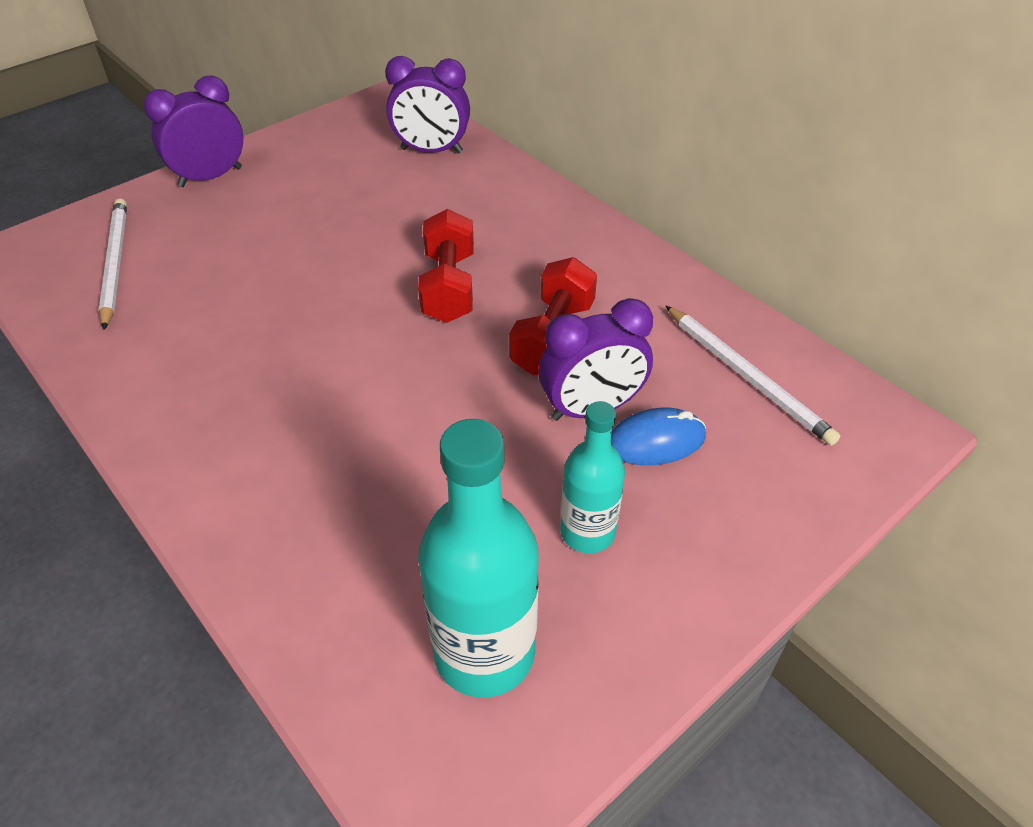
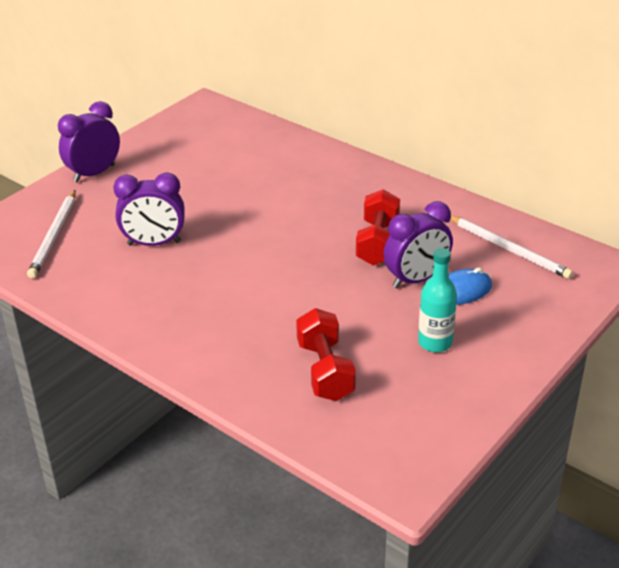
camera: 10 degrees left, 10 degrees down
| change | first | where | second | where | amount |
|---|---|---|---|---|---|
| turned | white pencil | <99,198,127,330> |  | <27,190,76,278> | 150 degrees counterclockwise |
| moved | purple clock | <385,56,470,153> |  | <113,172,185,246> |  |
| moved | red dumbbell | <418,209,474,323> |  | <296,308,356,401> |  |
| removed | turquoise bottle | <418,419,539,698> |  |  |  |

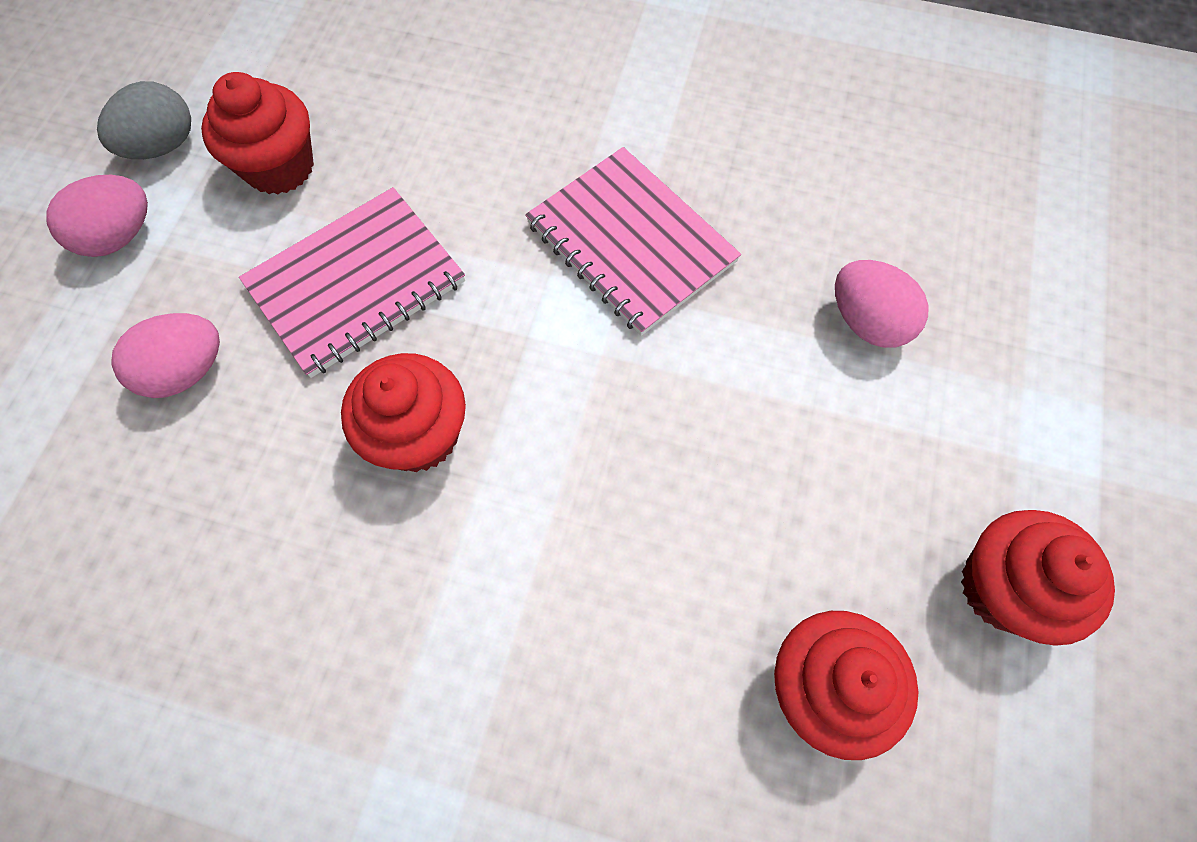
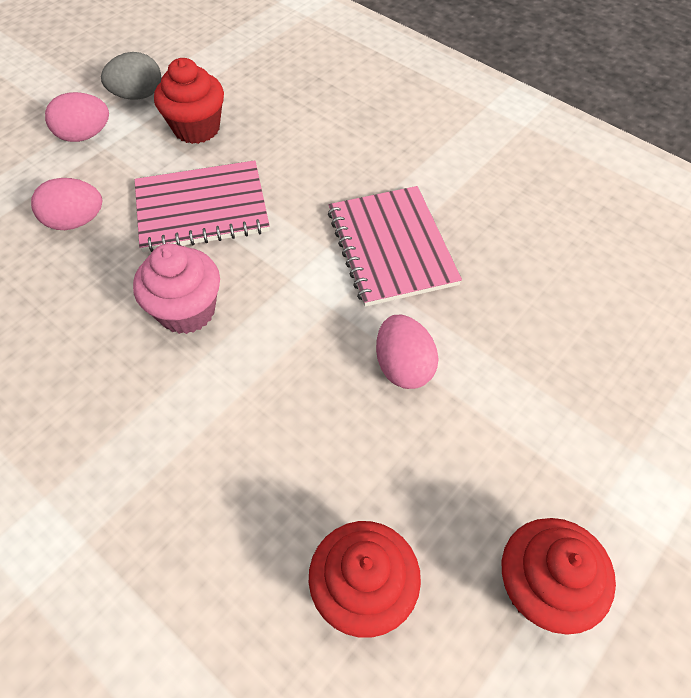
camera: 25 degrees right, 10 degrees down
| change | first | where | second | where | amount |
|---|---|---|---|---|---|
| recoloured | red cupcake | <341,353,466,472> | pink cupcake | <133,243,220,334> |  |
| moved | pink egg | <835,260,929,348> |  | <376,315,438,389> |  |

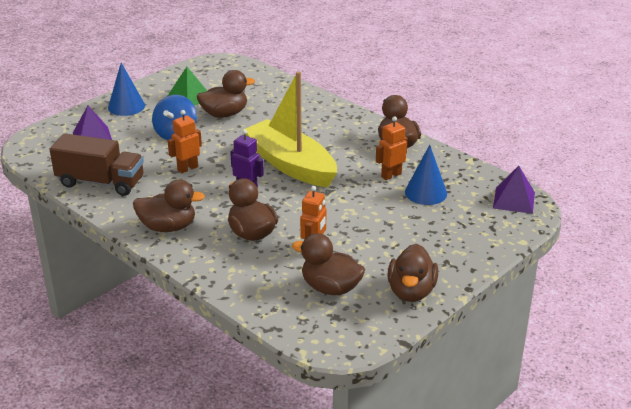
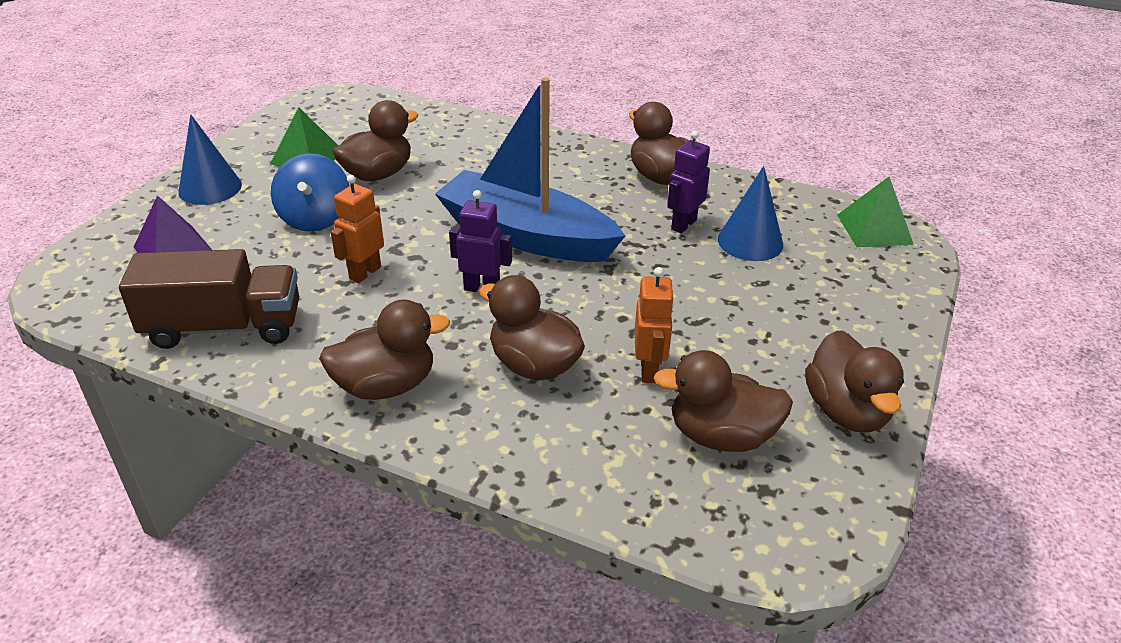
camera: 20 degrees left, 5 degrees up
| change | first | where | second | where | amount |
|---|---|---|---|---|---|
| recoloured | yellow boat | <245,71,337,187> | blue boat | <435,77,625,262> |  |
| recoloured | orange robot | <376,116,408,180> | purple robot | <667,131,710,233> |  |
| recoloured | purple pyramid | <493,166,535,214> | green pyramid | <837,177,914,247> |  |

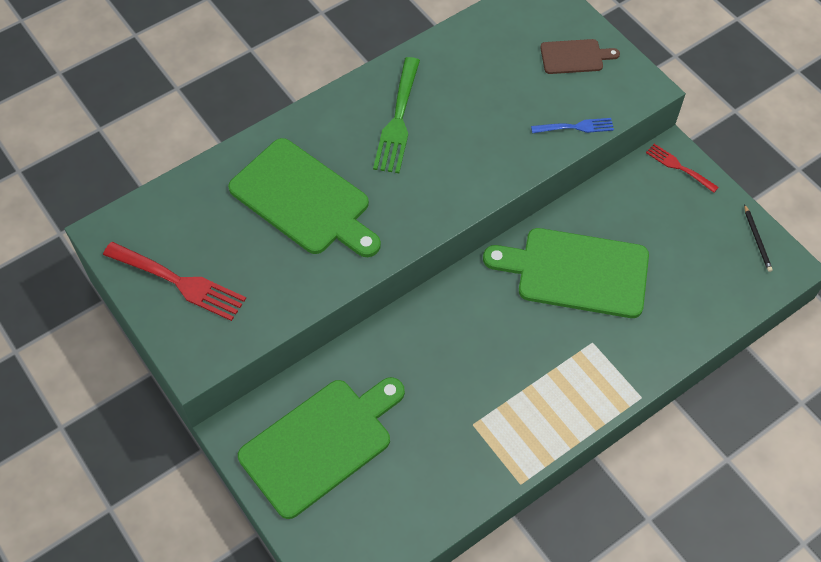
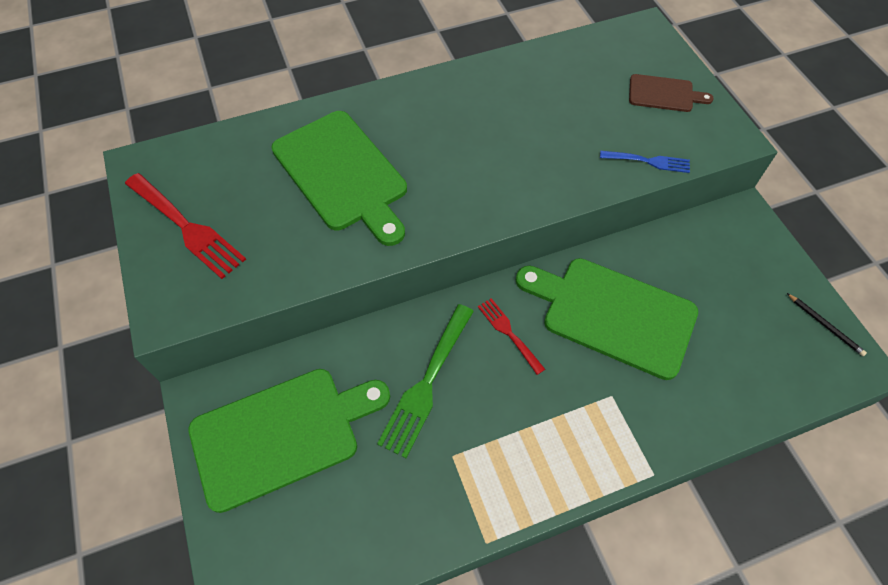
camera: 15 degrees right, 0 degrees up
| change | first | where | second | where | amount |
|---|---|---|---|---|---|
| moved | green fork | <373,57,420,173> |  | <377,304,474,458> |  |
| moved | red fork | <646,144,719,193> |  | <478,298,545,375> |  |
| turned | black pencil | <744,204,773,272> |  | <787,293,867,356> | 45 degrees counterclockwise |

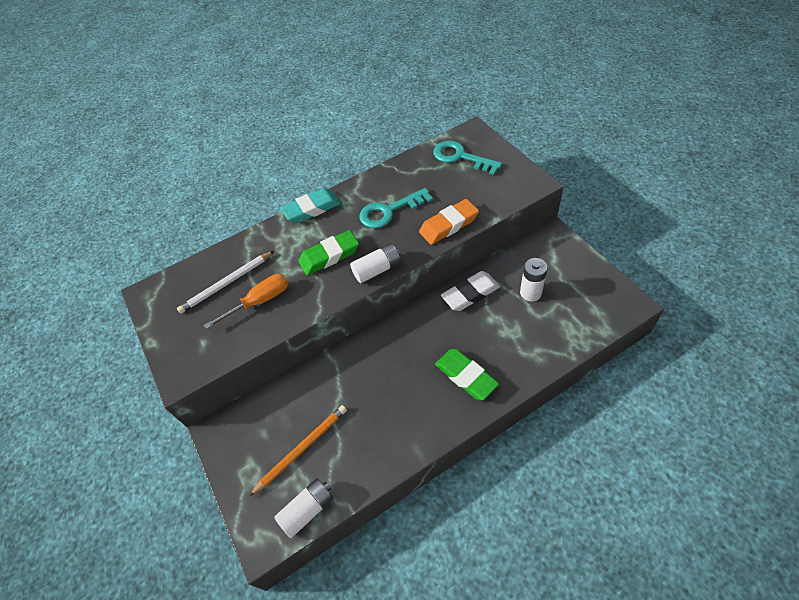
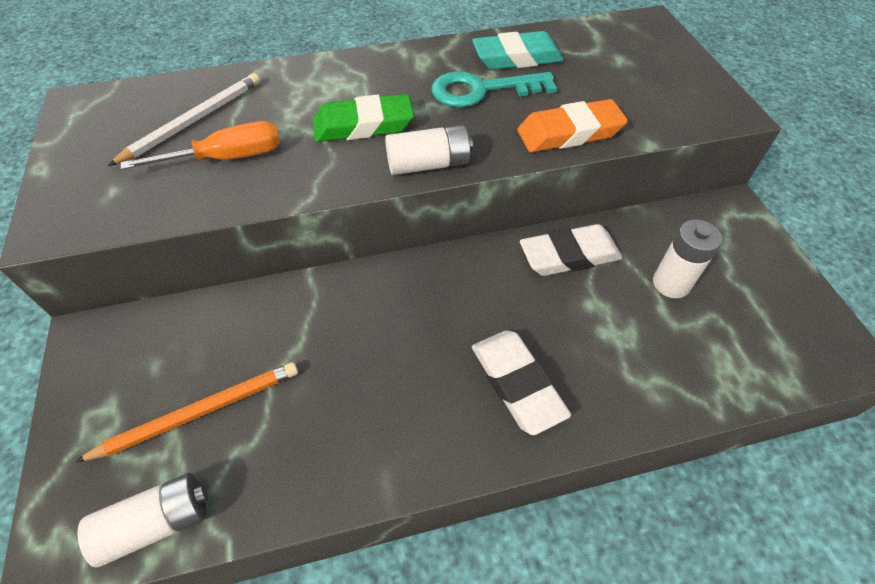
camera: 10 degrees right, 0 degrees up
| change | first | where | second | where | amount |
|---|---|---|---|---|---|
| turned | white pencil | <177,251,274,314> |  | <108,73,260,166> | 150 degrees clockwise |
| moved | turquoise eraser | <281,188,341,223> |  | <472,31,564,70> |  |
| recoloured | green eraser | <435,349,499,400> | white eraser | <472,330,571,435> |  |
| removed | turquoise key | <433,141,502,175> |  |  |  |

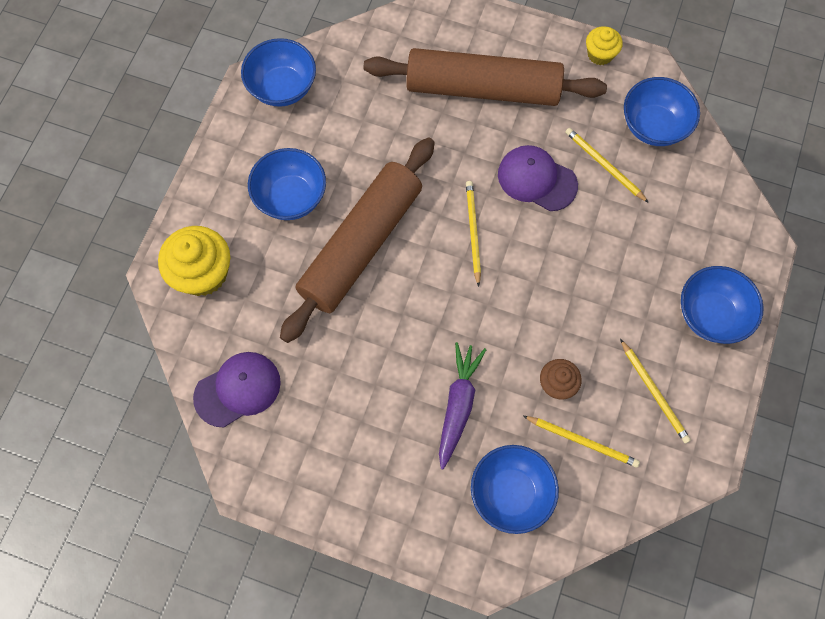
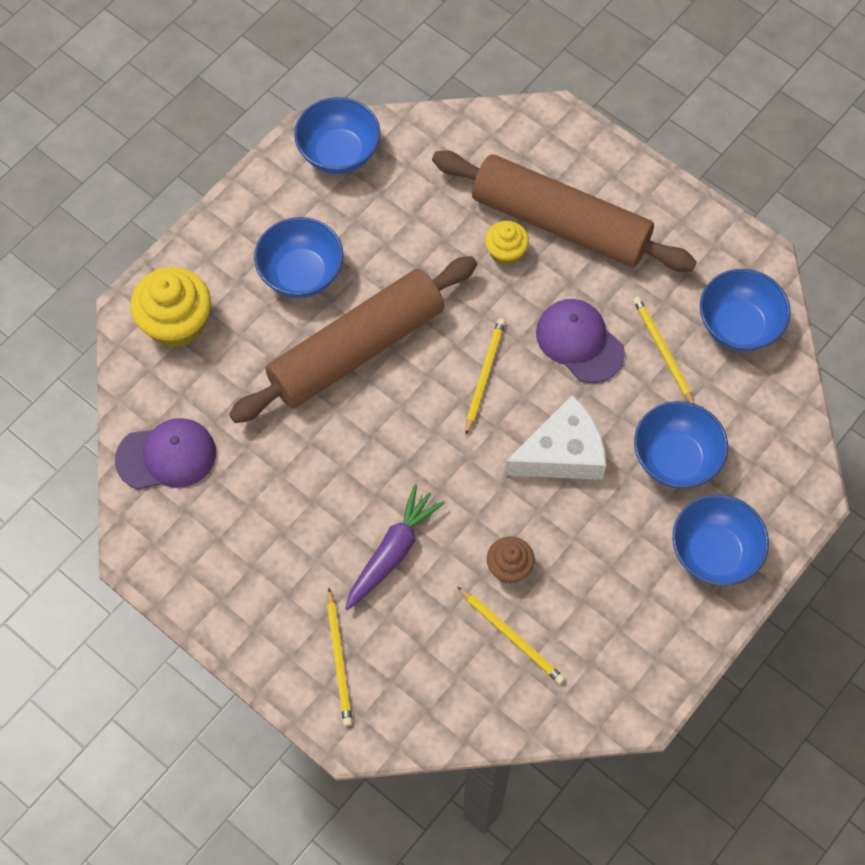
camera: 20 degrees right, 5 degrees down
| change | first | where | second | where | amount |
|---|---|---|---|---|---|
| moved | yellow pencil | <620,339,691,444> |  | <327,588,352,726> |  |
| moved | yellow cupcake | <586,26,623,65> |  | <485,221,529,266> |  |
| added |  |  | white cheese | <504,395,606,480> |  |
| moved | blue bowl | <471,445,559,534> |  | <634,401,728,489> |  |

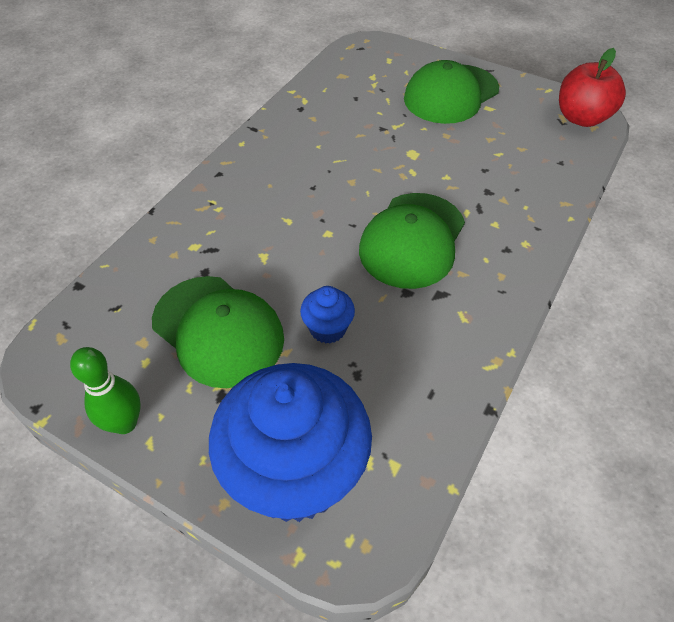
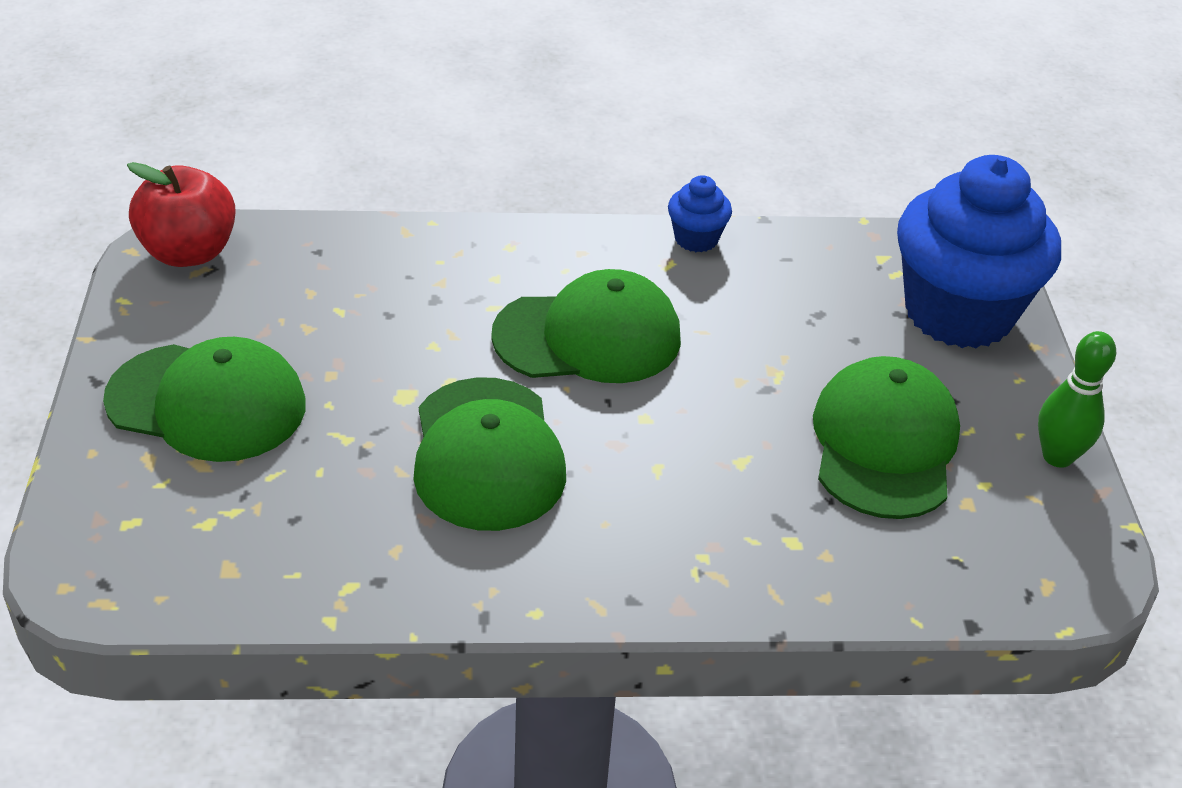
camera: 125 degrees left, 10 degrees down
| change | first | where | second | where | amount |
|---|---|---|---|---|---|
| added |  |  | green cap | <413,377,566,531> |  |
| moved | blue cupcake | <300,286,355,344> |  | <668,175,732,252> |  |

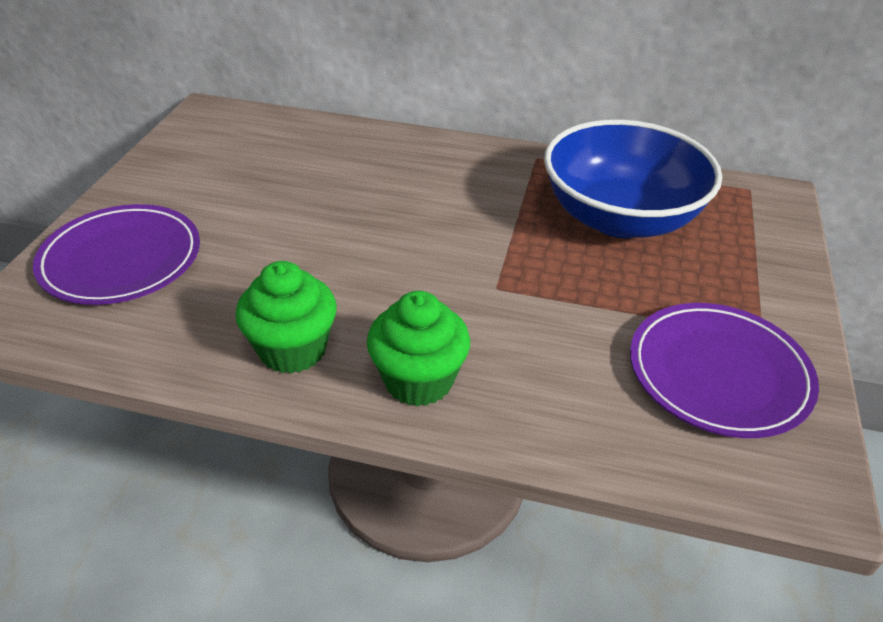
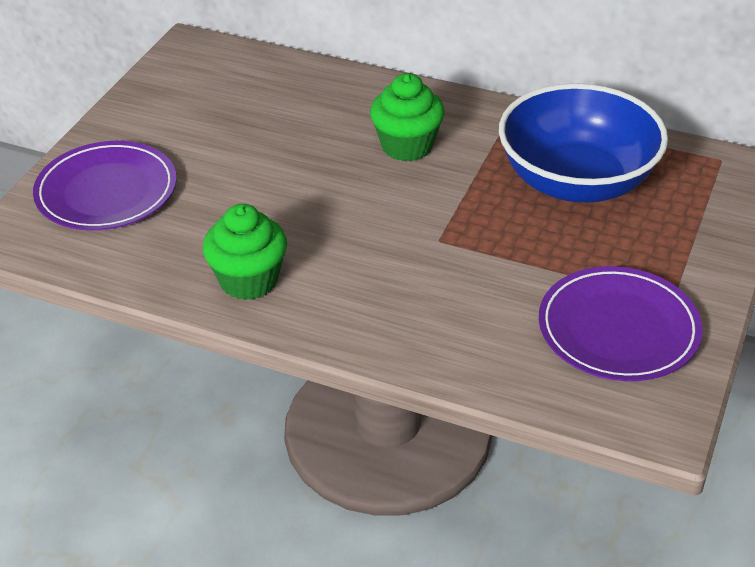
camera: 10 degrees right, 0 degrees up
| change | first | where | second | where | amount |
|---|---|---|---|---|---|
| moved | green cupcake | <367,291,470,407> |  | <370,73,445,161> |  |

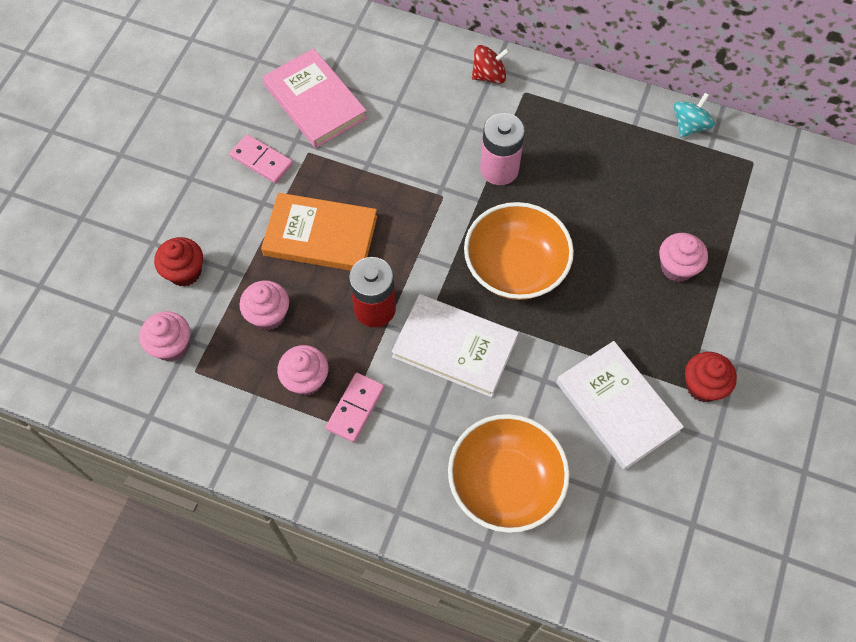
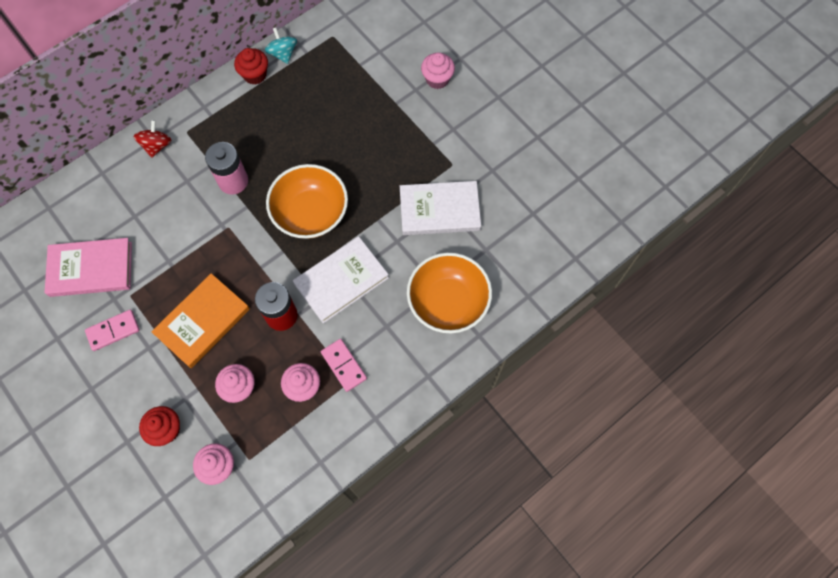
camera: 60 degrees left, 5 degrees up
| change | first | where | second | where | amount |
|---|---|---|---|---|---|
| moved | red cupcake | <685,352,737,402> |  | <234,48,268,85> |  |
| moved | pink cupcake | <659,233,708,282> |  | <421,52,455,89> |  |

